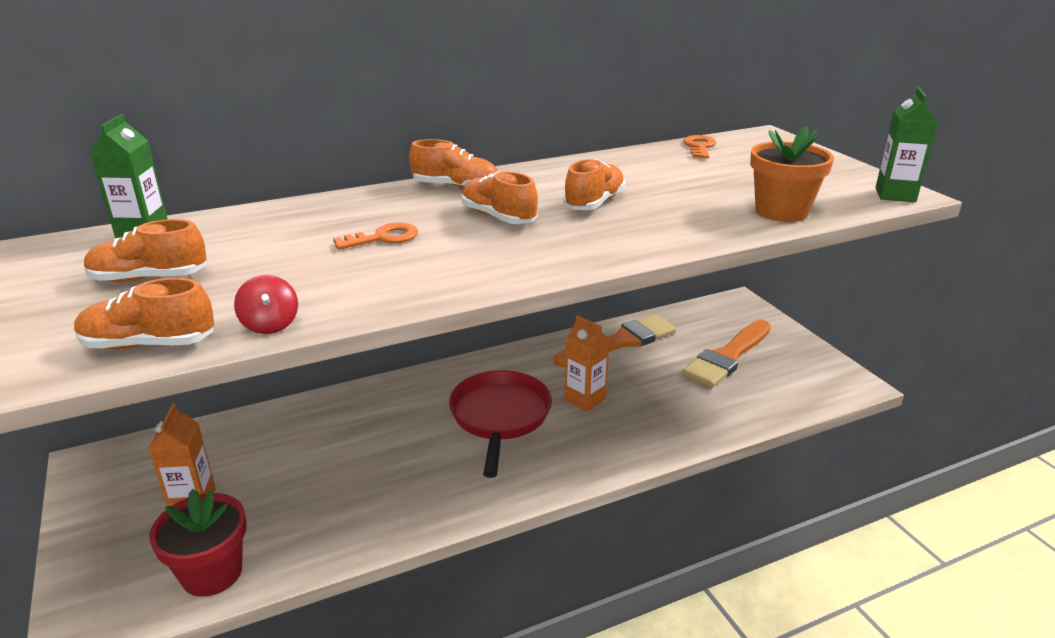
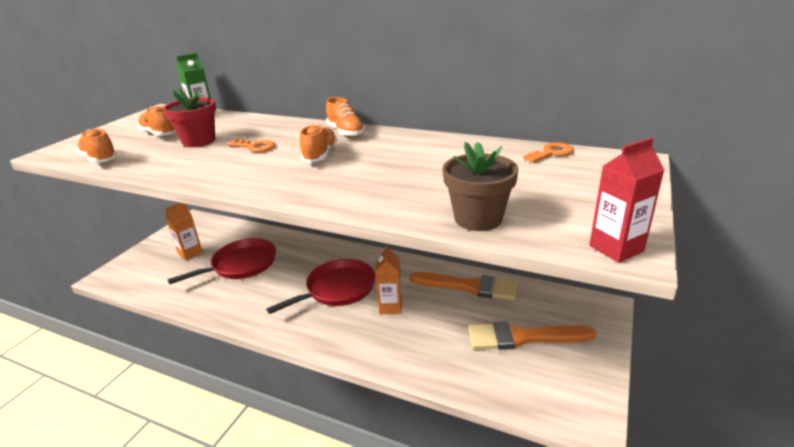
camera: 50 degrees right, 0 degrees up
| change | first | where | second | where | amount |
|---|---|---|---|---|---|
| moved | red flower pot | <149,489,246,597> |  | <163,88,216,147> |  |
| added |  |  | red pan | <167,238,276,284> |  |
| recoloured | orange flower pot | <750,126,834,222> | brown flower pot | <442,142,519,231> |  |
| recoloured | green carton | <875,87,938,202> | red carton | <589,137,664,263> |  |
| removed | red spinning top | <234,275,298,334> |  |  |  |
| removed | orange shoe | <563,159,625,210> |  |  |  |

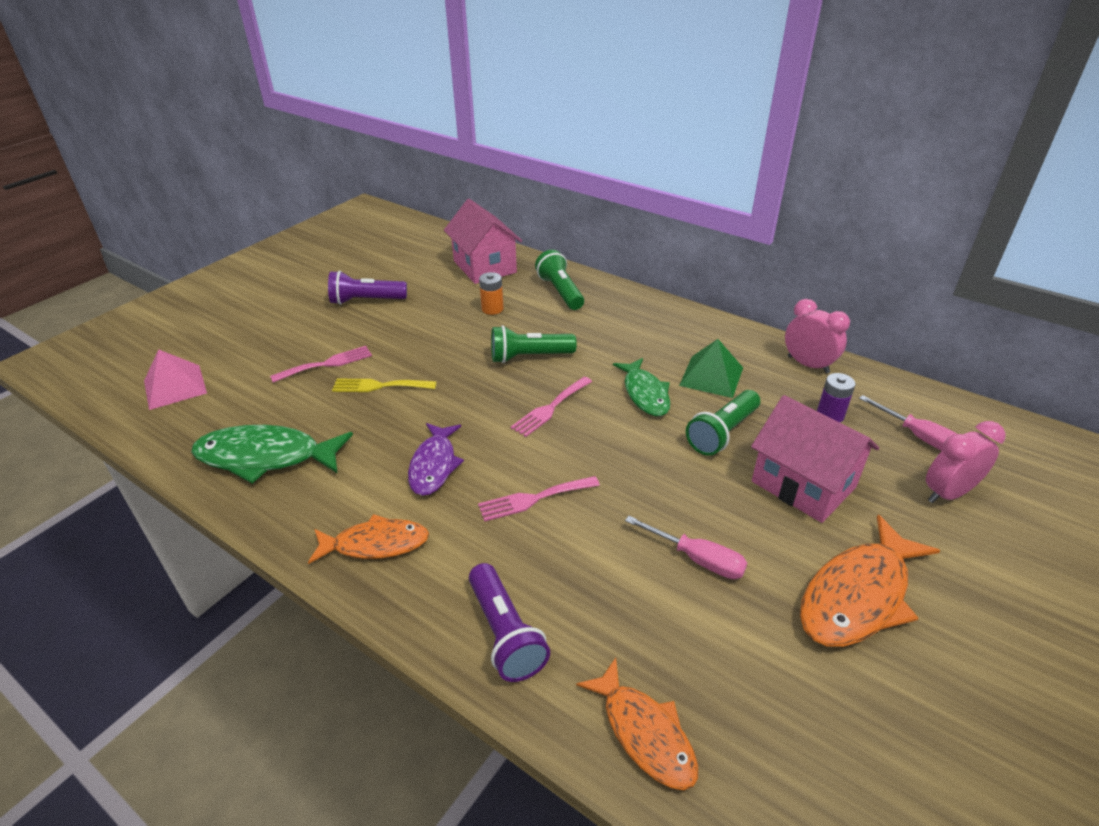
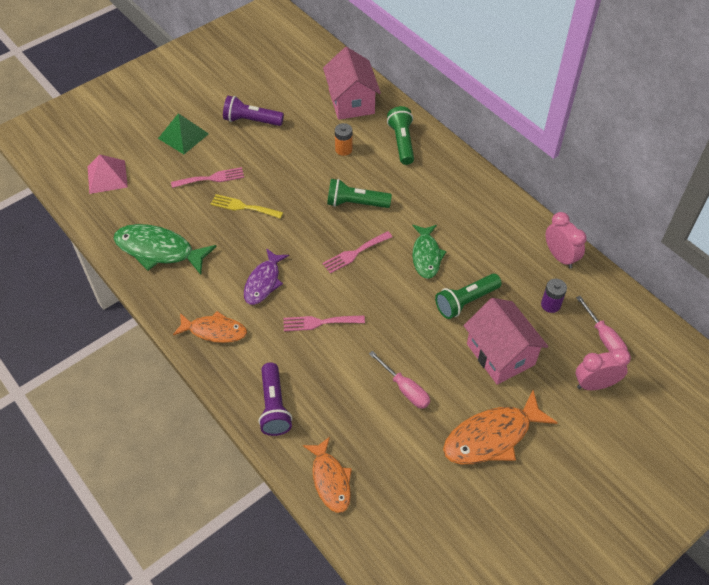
camera: 15 degrees right, 15 degrees up
| change | first | where | second | where | amount |
|---|---|---|---|---|---|
| moved | green pyramid | <679,339,743,398> |  | <158,113,209,154> |  |

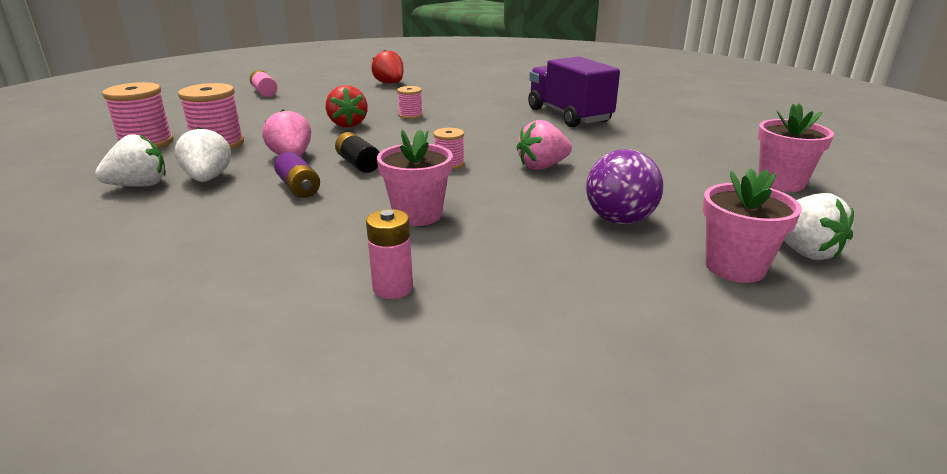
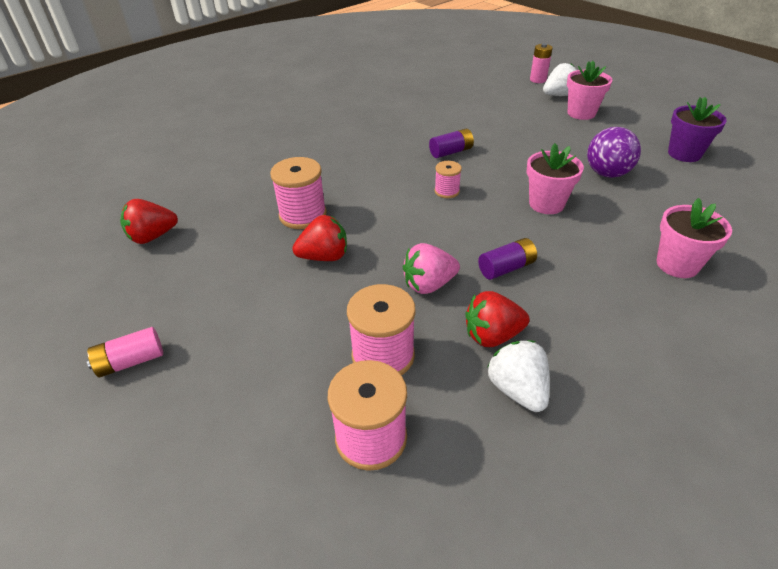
camera: 85 degrees left, 15 degrees up
| change | first | where | second | where | amount |
|---|---|---|---|---|---|
| resized | pink spool | <397,86,423,119> |  | <270,157,327,229> | x1.80 |
| replaced | pink strawberry | <516,120,572,170> | purple battery | <429,129,474,158> |  |
| recoloured | white strawberry | <175,127,231,182> | red strawberry | <465,291,530,347> |  |
| moved | pink battery | <366,209,413,299> |  | <530,43,553,83> |  |
| moved | purple ball | <586,149,664,224> |  | <587,127,641,178> |  |
| moved | pink flower pot | <758,104,834,192> |  | <657,198,732,278> |  |
| added |  |  | purple flower pot | <668,97,727,162> |  |
| removed | black battery | <335,132,380,173> |  |  |  |
| removed | purple truck | <528,56,620,127> |  |  |  |

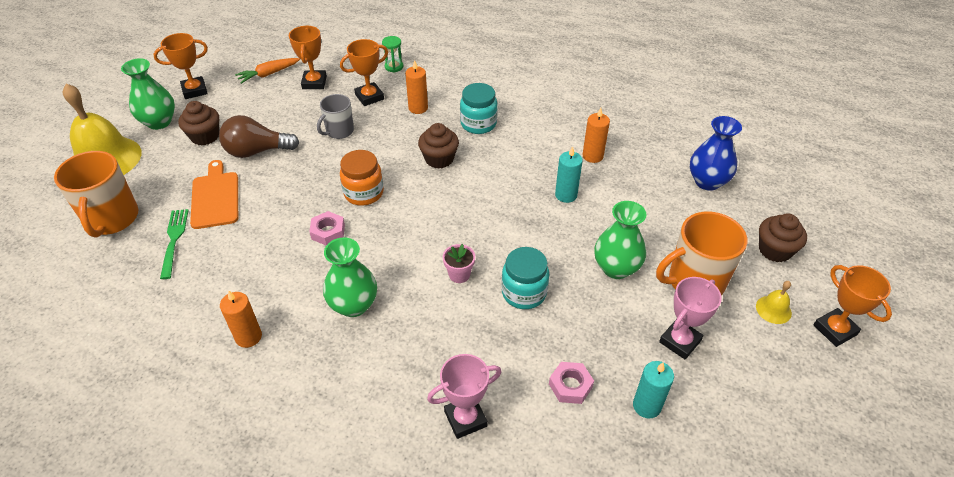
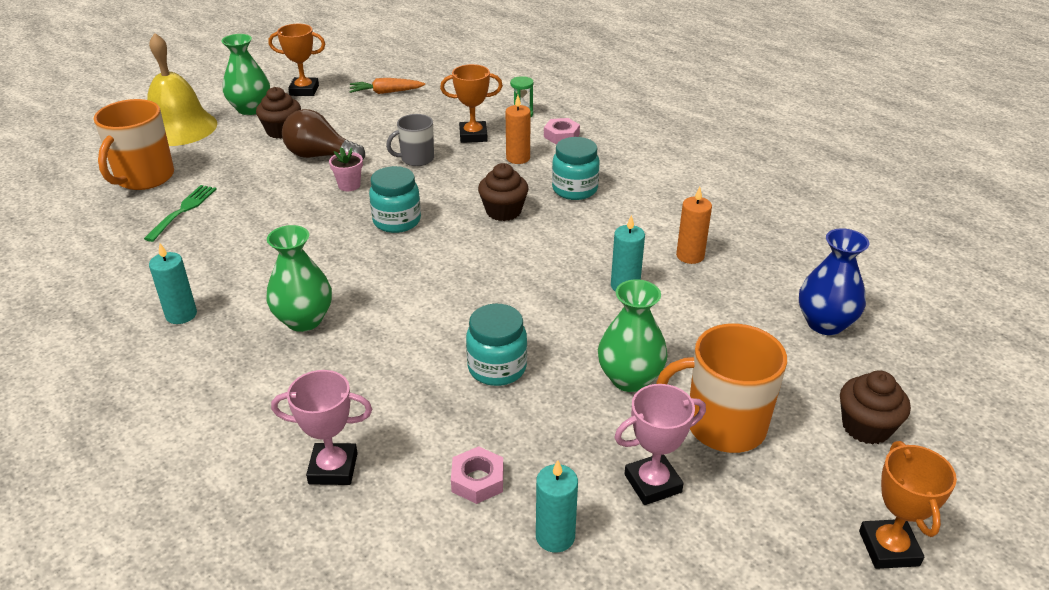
camera: 25 degrees right, 10 degrees down
| change | first | where | second | where | amount |
|---|---|---|---|---|---|
| recoloured | orange candle | <220,290,262,348> | turquoise candle | <149,243,197,324> |  |
| moved | pink flower pot | <443,244,475,283> |  | <329,147,363,191> |  |
| recoloured | orange jar | <340,150,384,206> | turquoise jar | <369,166,421,233> |  |
| moved | pink nut | <309,211,345,245> |  | <544,118,580,144> |  |
| removed | orange cutting board | <190,160,238,229> |  |  |  |
| removed | orange trophy | <289,26,327,89> |  |  |  |
| removed | yellow bell | <756,281,792,324> |  |  |  |

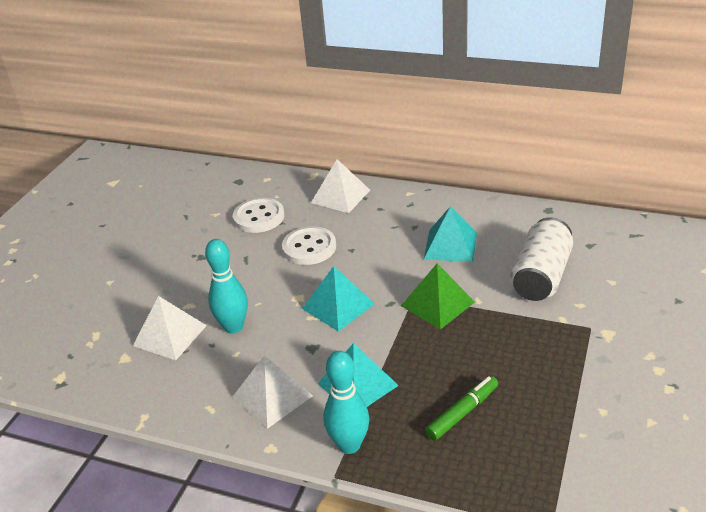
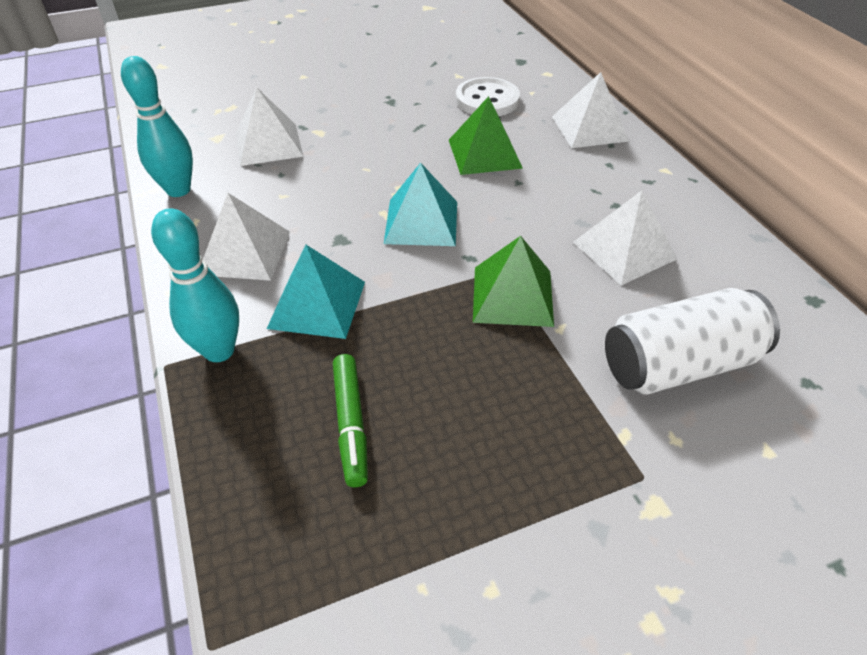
camera: 45 degrees right, 10 degrees up
| change | first | where | second | where | amount |
|---|---|---|---|---|---|
| moved | turquoise bowling pin | <205,239,248,334> |  | <121,56,193,197> |  |
| turned | green marker | <425,376,498,441> |  | <333,354,368,487> | 75 degrees clockwise |
| replaced | white button | <282,226,336,265> | green pyramid | <449,96,523,175> |  |
| recoloured | turquoise pyramid | <424,206,477,262> | white pyramid | <573,191,677,285> |  |

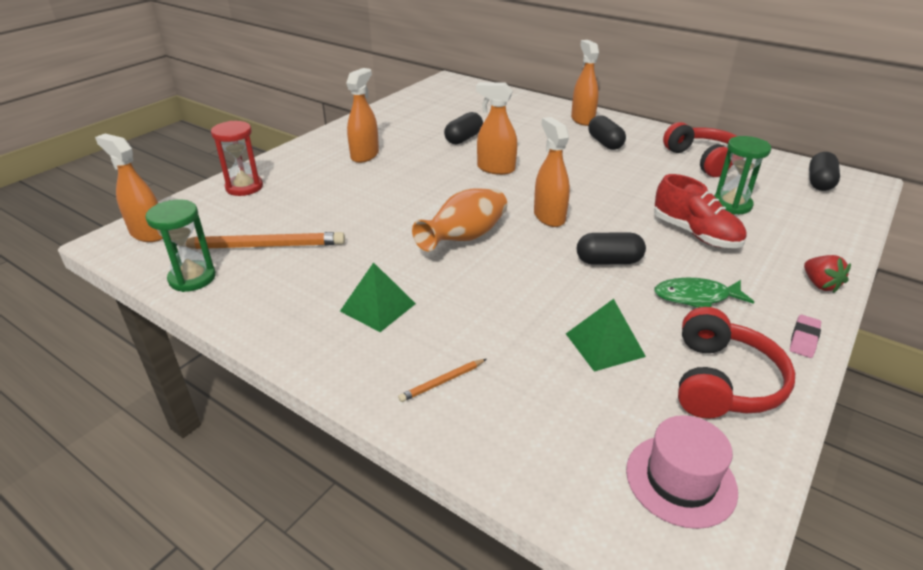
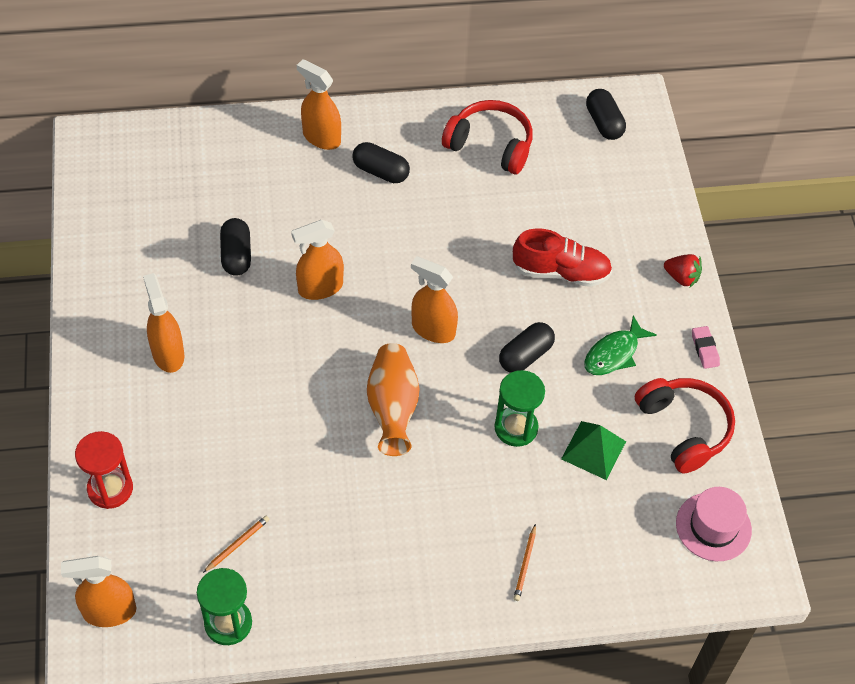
camera: 45 degrees left, 20 degrees up
| change | first | where | second | where | amount |
|---|---|---|---|---|---|
| resized | orange pencil | <176,232,345,249> |  | <203,516,270,573> | x0.46 |
| moved | green hourglass | <714,136,771,215> |  | <494,370,545,447> |  |
| removed | green pyramid | <340,262,416,332> |  |  |  |

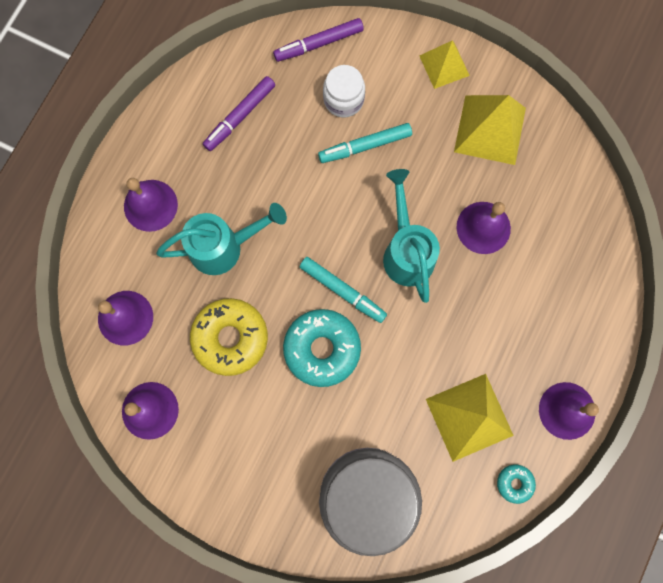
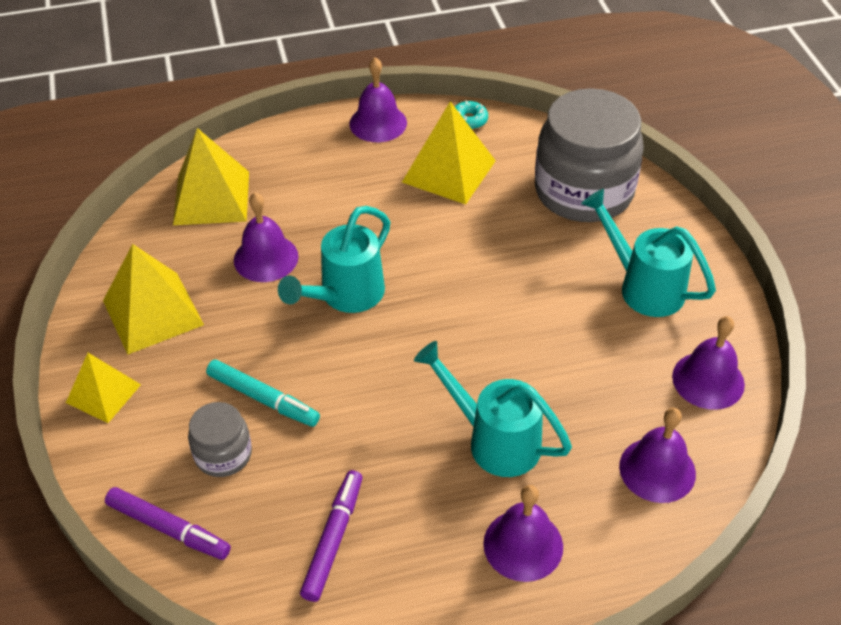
camera: 130 degrees left, 30 degrees down
| change | first | where | second | where | amount |
|---|---|---|---|---|---|
| added |  |  | yellow pyramid | <173,128,249,225> |  |
| recoloured | white jar | <323,65,365,117> | grey jar | <188,402,252,477> |  |
| turned | purple marker | <203,76,275,151> |  | <300,470,363,602> | 75 degrees counterclockwise |
| added |  |  | turquoise watering can | <581,189,716,317> |  |
| removed | yellow donut | <190,298,268,376> |  |  |  |
| removed | turquoise donut | <283,309,361,387> |  |  |  |
| removed | turquoise marker | <300,257,387,323> |  |  |  |

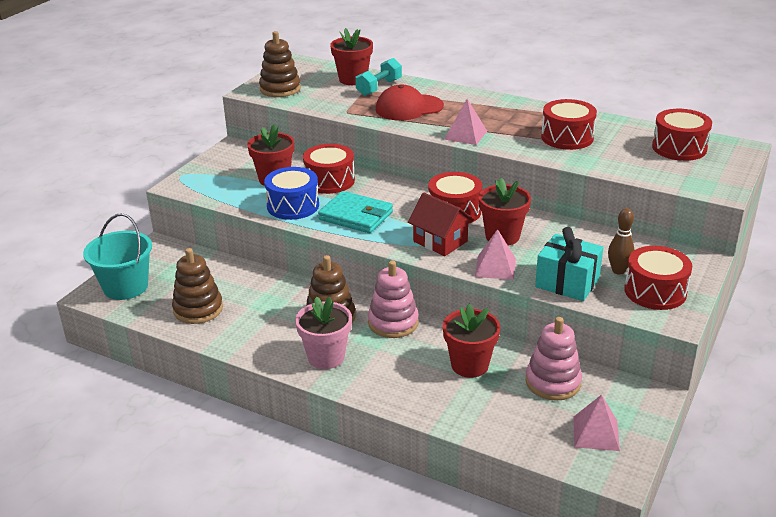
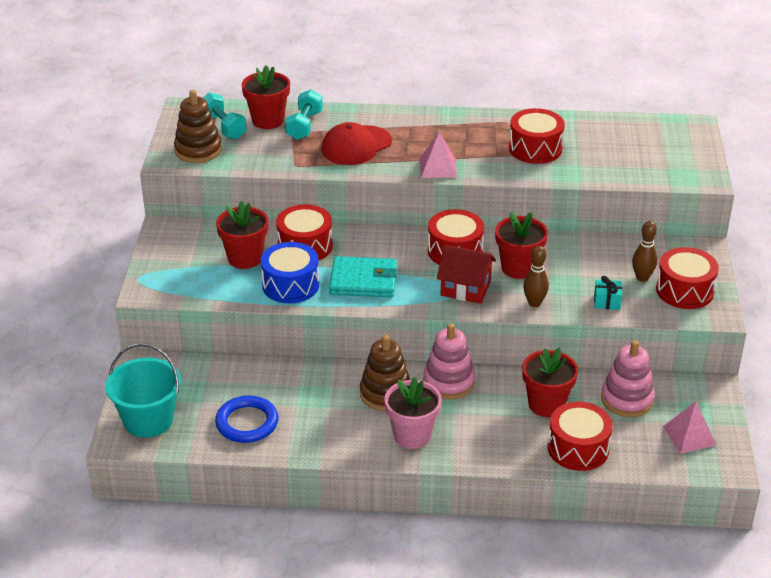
camera: 25 degrees left, 5 degrees up
| change | first | where | second | where | amount |
|---|---|---|---|---|---|
| added |  |  | turquoise dumbbell | <203,93,247,139> |  |
| replaced | brown stacking toy | <172,248,223,324> | blue ring | <215,396,279,443> |  |
| replaced | pink pyramid | <475,229,516,280> | brown bowling pin | <523,245,549,307> |  |
| moved | red drum | <652,109,712,161> |  | <547,402,613,471> |  |
| resized | turquoise gift | <535,227,603,301> |  | <594,276,622,310> | x0.51 |

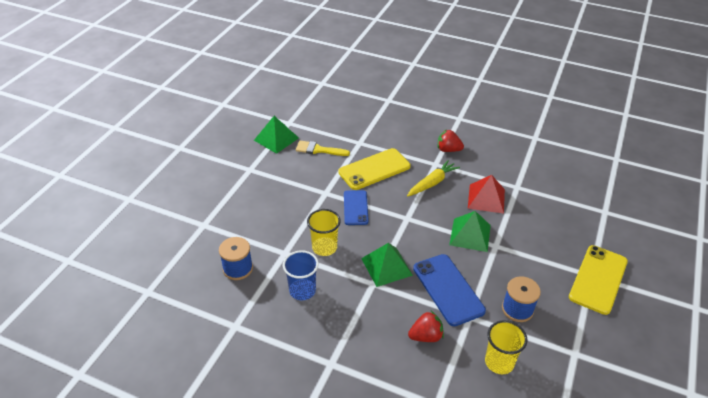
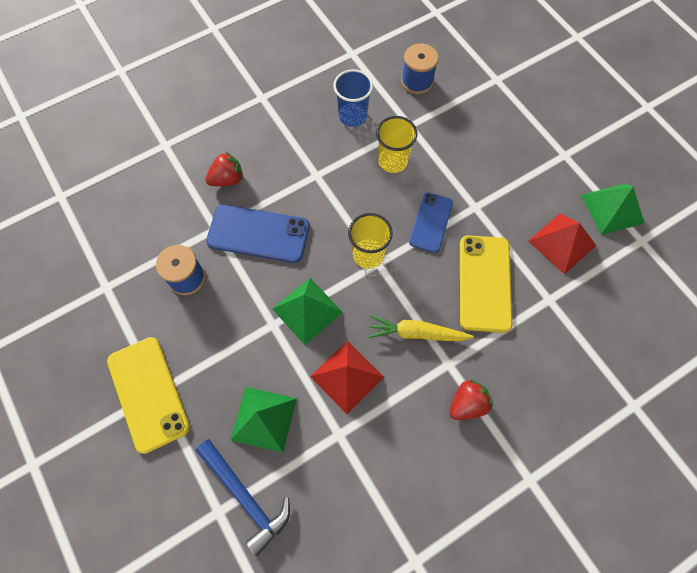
camera: 125 degrees right, 25 degrees up
| change | first | where | second | where | amount |
|---|---|---|---|---|---|
| added |  |  | blue hammer | <196,439,290,556> |  |
| turned | red strawberry | <408,311,444,342> |  | <205,151,243,186> | 135 degrees counterclockwise |
| moved | green pyramid | <361,243,413,287> |  | <230,387,297,453> |  |
| moved | yellow cup | <485,320,527,374> |  | <348,213,393,269> |  |
| turned | yellow carrot | <407,160,460,197> |  | <368,315,474,341> | 105 degrees clockwise |
| turned | blue phone | <344,190,369,225> |  | <409,193,453,253> | 75 degrees clockwise |
| replaced | yellow brush | <296,141,350,156> | red pyramid | <529,213,596,275> |  |

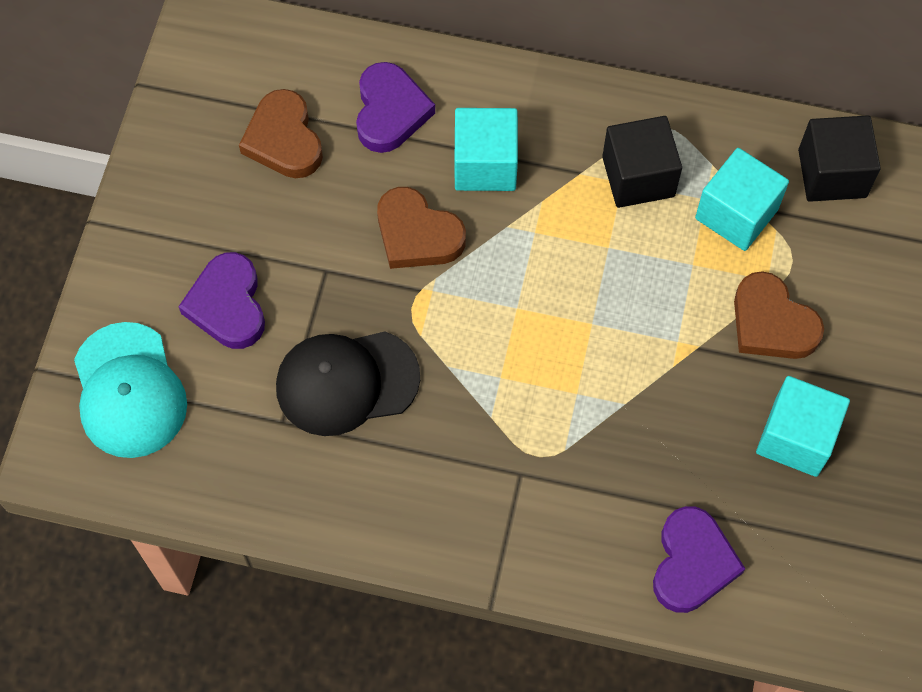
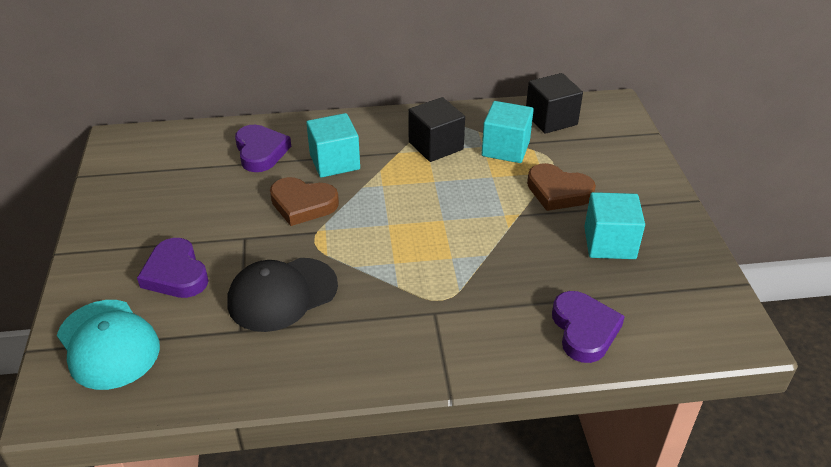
camera: 20 degrees left, 25 degrees down
| change | first | where | second | where | amount |
|---|---|---|---|---|---|
| removed | brown heart | <239,89,323,178> |  |  |  |

